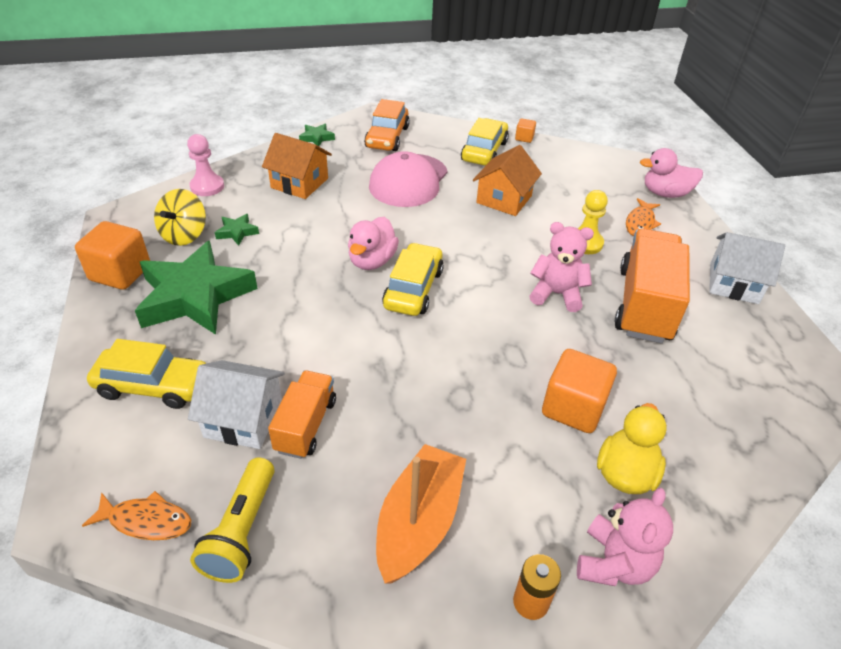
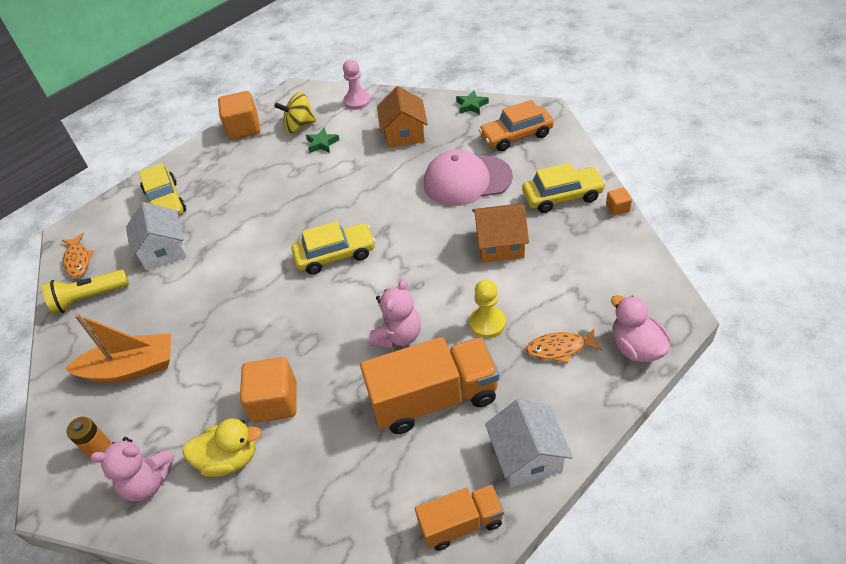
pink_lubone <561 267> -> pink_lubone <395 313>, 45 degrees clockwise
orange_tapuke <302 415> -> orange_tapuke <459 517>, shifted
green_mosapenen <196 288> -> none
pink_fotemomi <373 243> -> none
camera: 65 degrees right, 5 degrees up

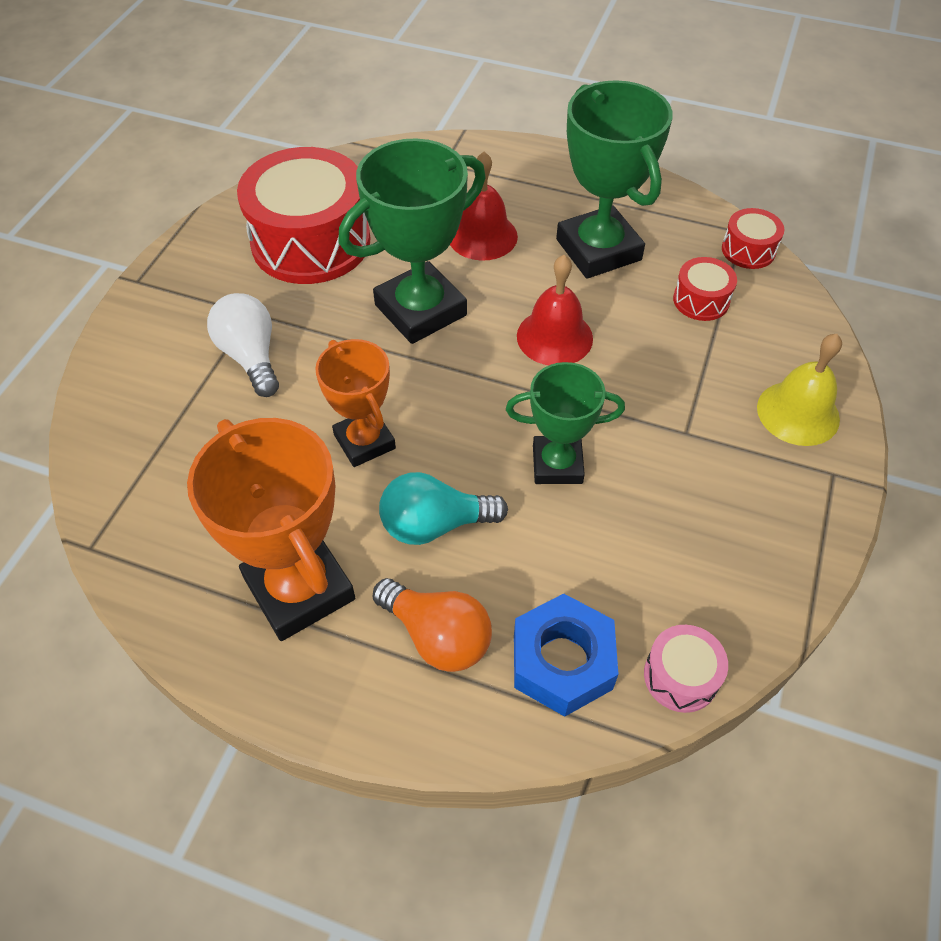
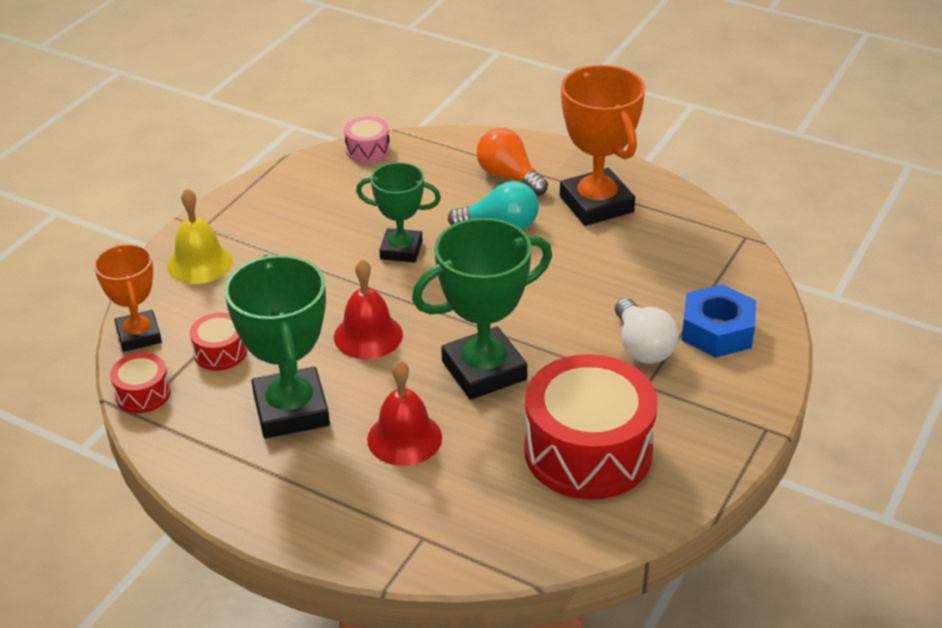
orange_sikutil <355 403> -> orange_sikutil <128 298>, shifted
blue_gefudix <566 655> -> blue_gefudix <718 321>, shifted
camera: 170 degrees left, 15 degrees down

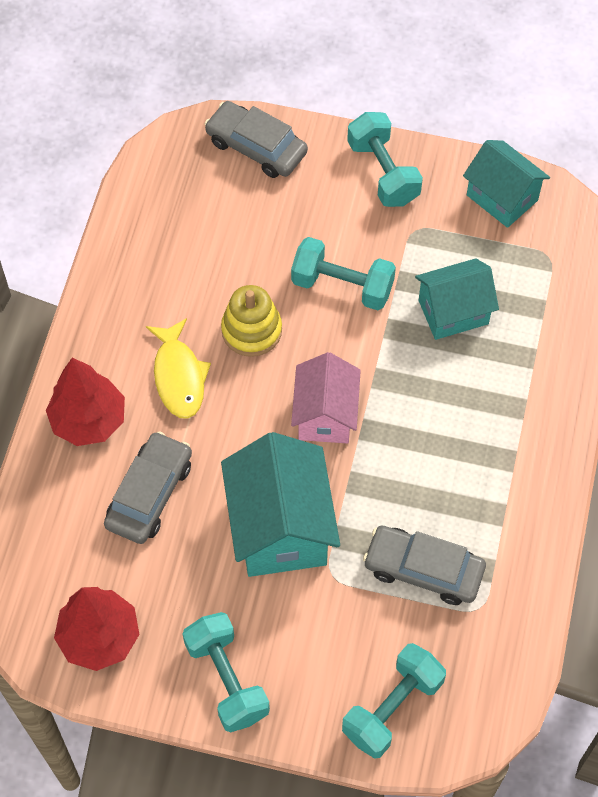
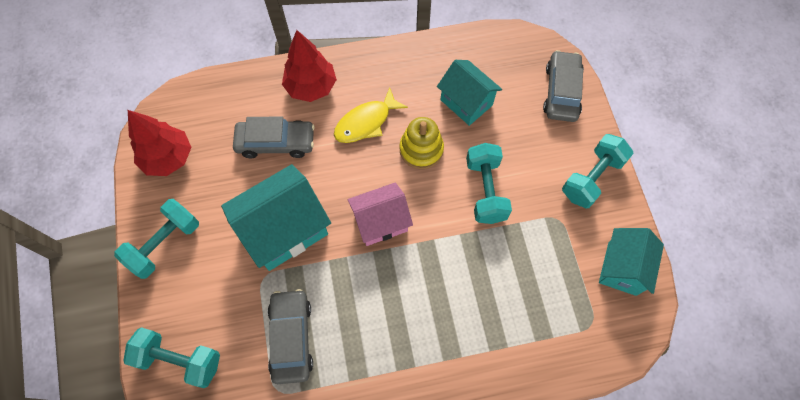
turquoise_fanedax <457 299> -> turquoise_fanedax <469 93>, shifted
camera: 65 degrees right, 5 degrees up

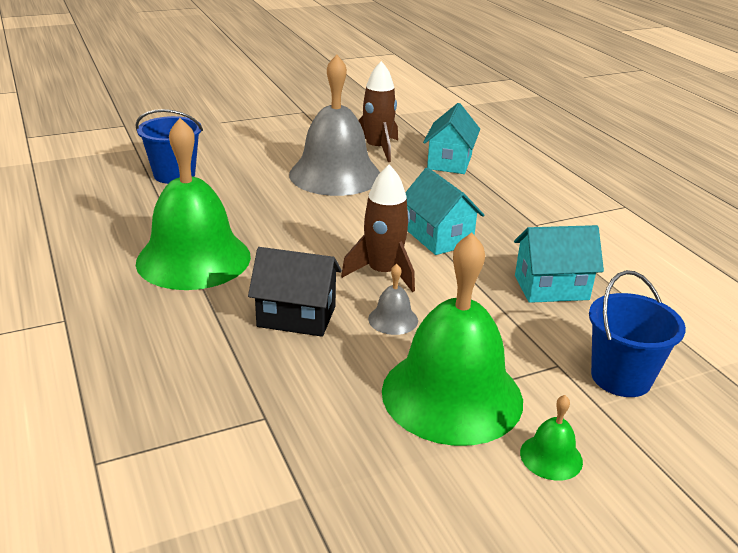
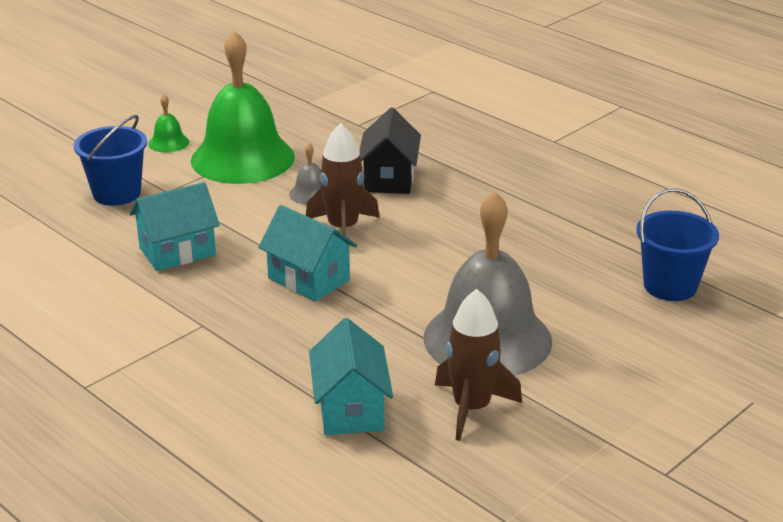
black_fanedax <295 292> -> black_fanedax <390 151>, 75 degrees counterclockwise
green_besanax <193 204> -> none
camera: 160 degrees right, 0 degrees up

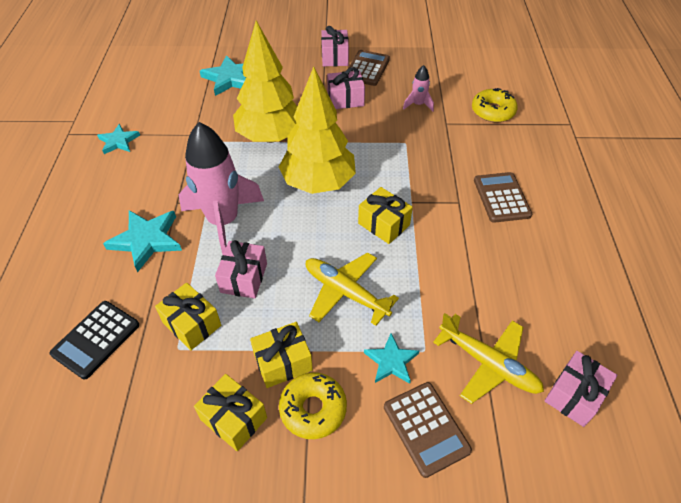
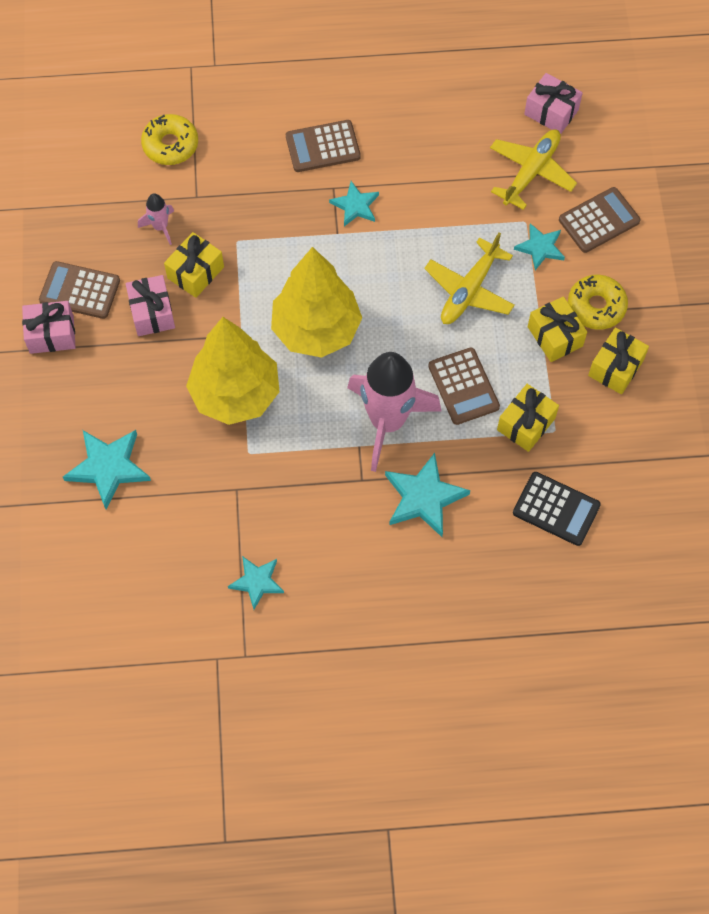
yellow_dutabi <385 215> -> yellow_dutabi <194 265>, shifted
none -> turquoise_mosapenen <354 203>
pink_dutabi <241 269> -> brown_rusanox <464 386>
camera: 95 degrees left, 15 degrees up

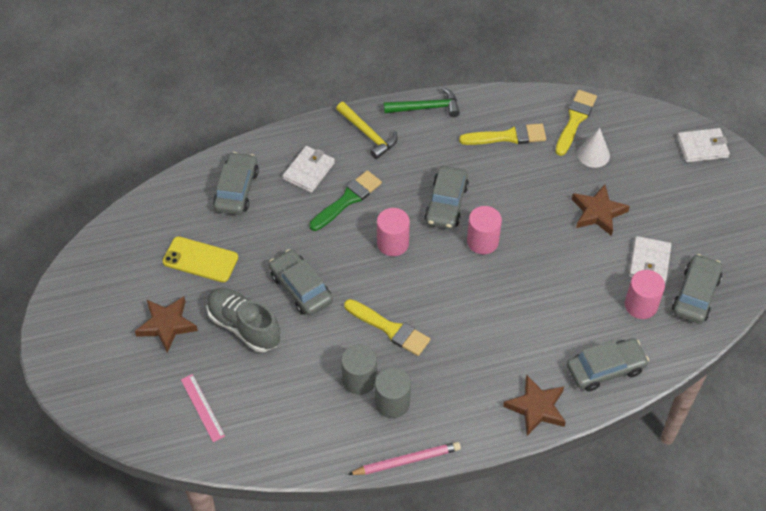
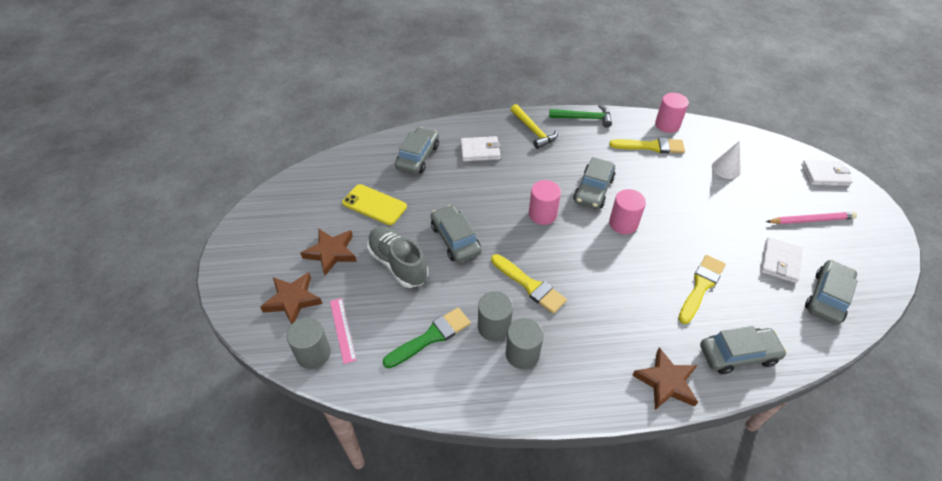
brown_mosapenen <601 210> -> brown_mosapenen <291 298>, shifted
none -> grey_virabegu <308 343>
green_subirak <345 200> -> green_subirak <427 338>, shifted
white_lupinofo <309 169> -> white_lupinofo <480 149>, 45 degrees clockwise
pink_virabegu <645 294> -> pink_virabegu <672 113>, shifted
yellow_subirak <576 123> -> yellow_subirak <701 289>, shifted
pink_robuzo <404 458> -> pink_robuzo <811 218>, shifted
camera: 10 degrees right, 5 degrees down

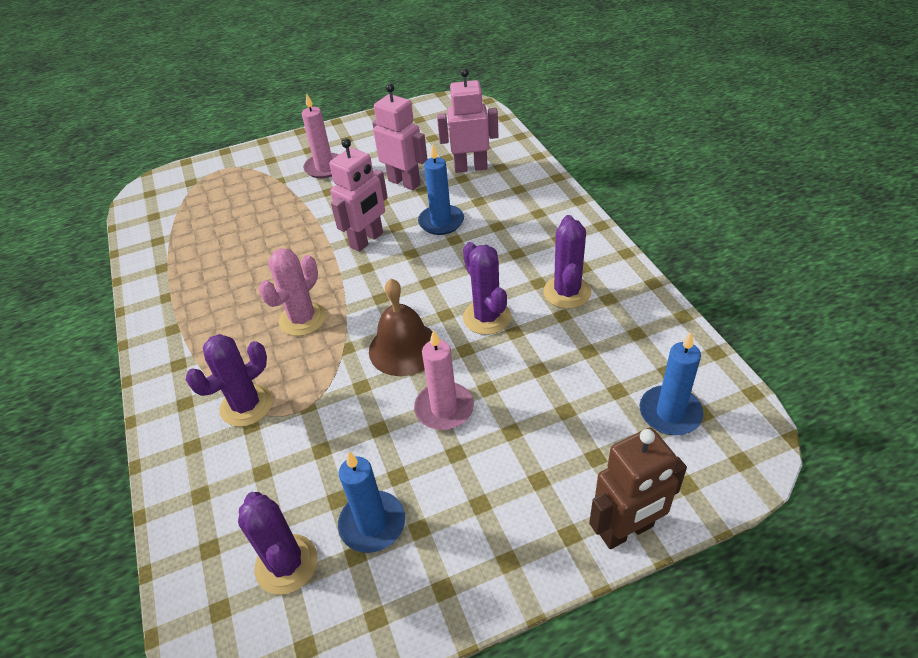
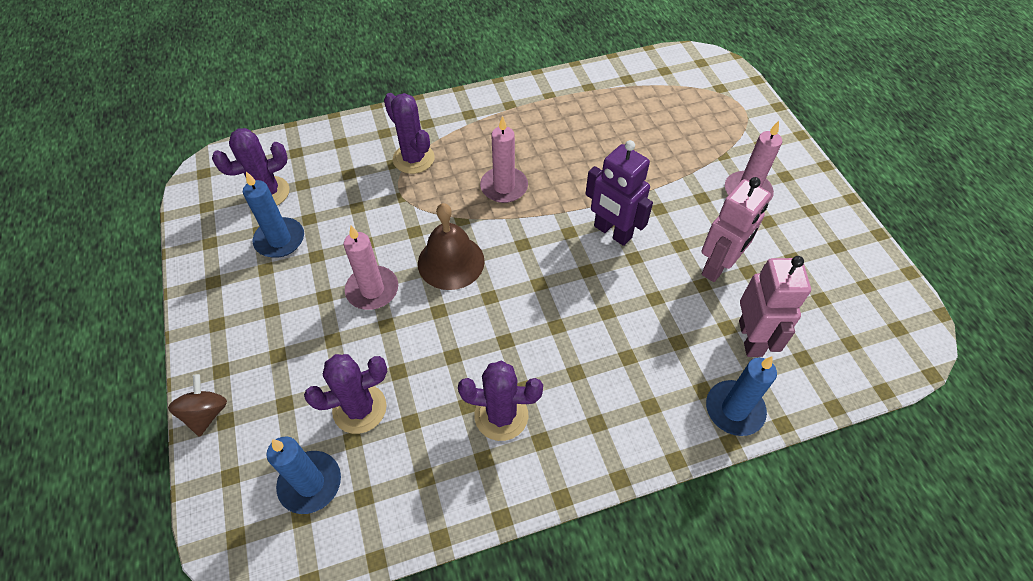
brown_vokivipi <638 488> -> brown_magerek <197 405>
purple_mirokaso <487 288> -> purple_mirokaso <345 394>, shifted
pink_mirokaso <292 292> -> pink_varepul <504 159>
pink_vokivipi <358 195> -> purple_vokivipi <619 193>
blue_varepul <441 190> -> blue_varepul <741 396>, shifted
camera: 90 degrees right, 10 degrees up

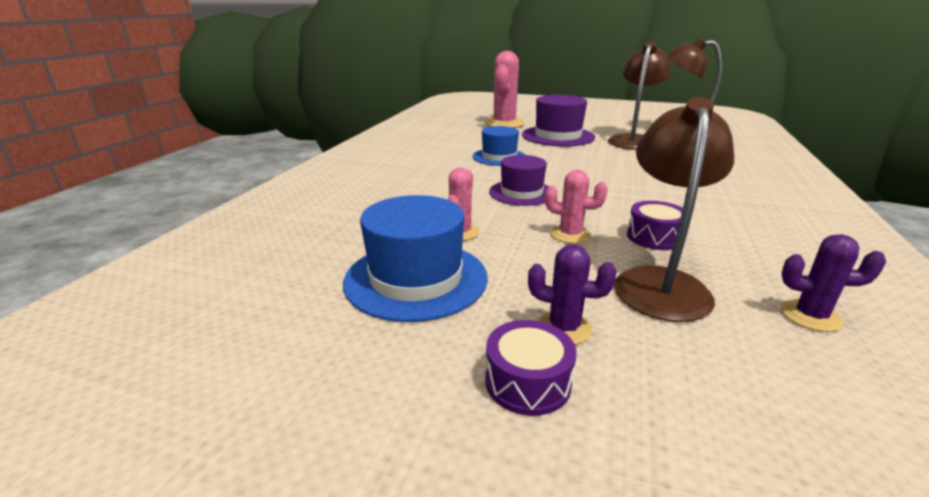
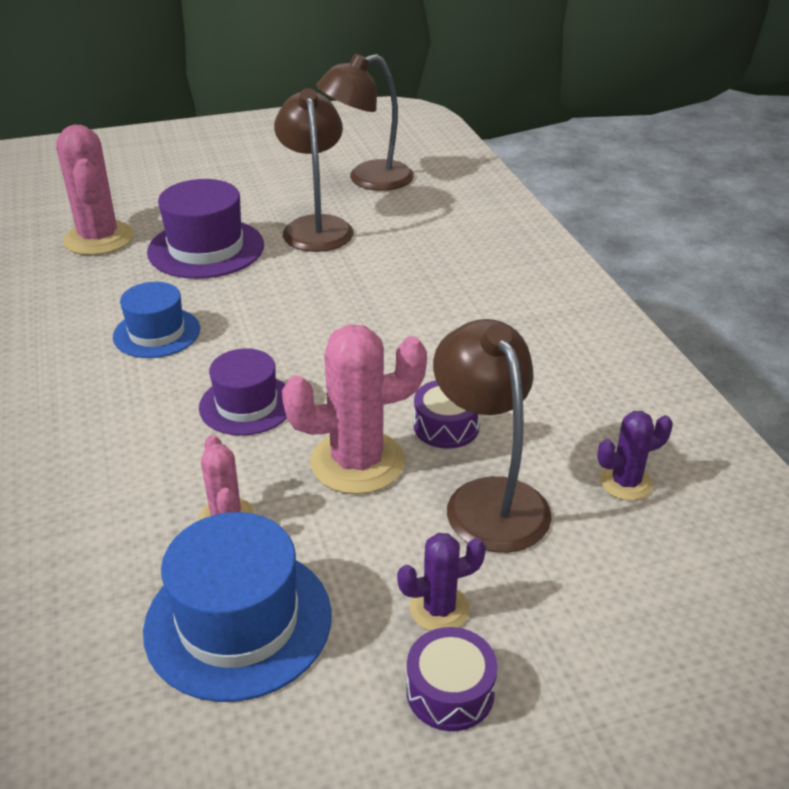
pink_mirokaso <576 207> -> pink_mirokaso <354 409>, x1.85
camera: 35 degrees left, 10 degrees up

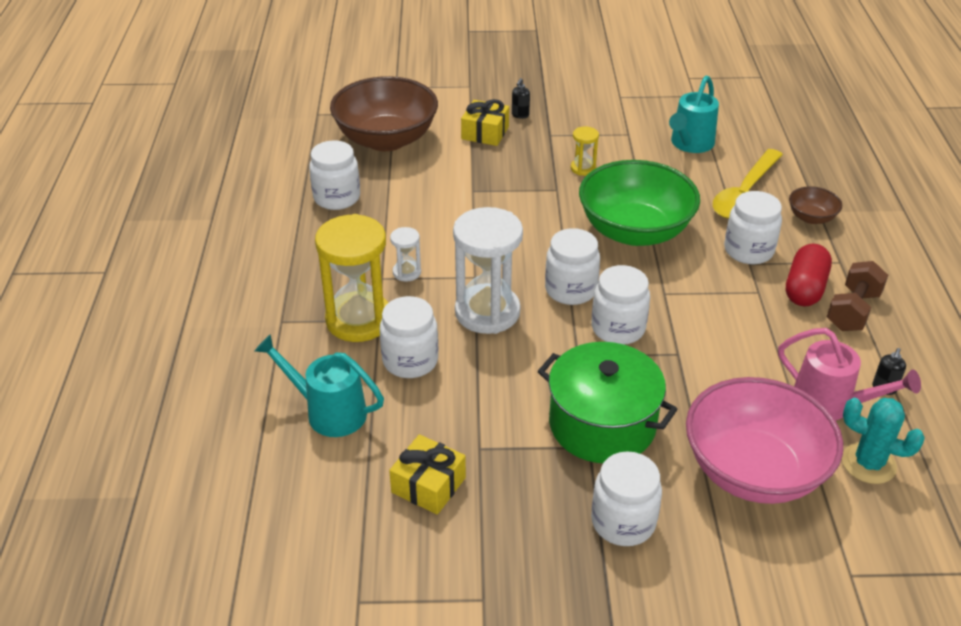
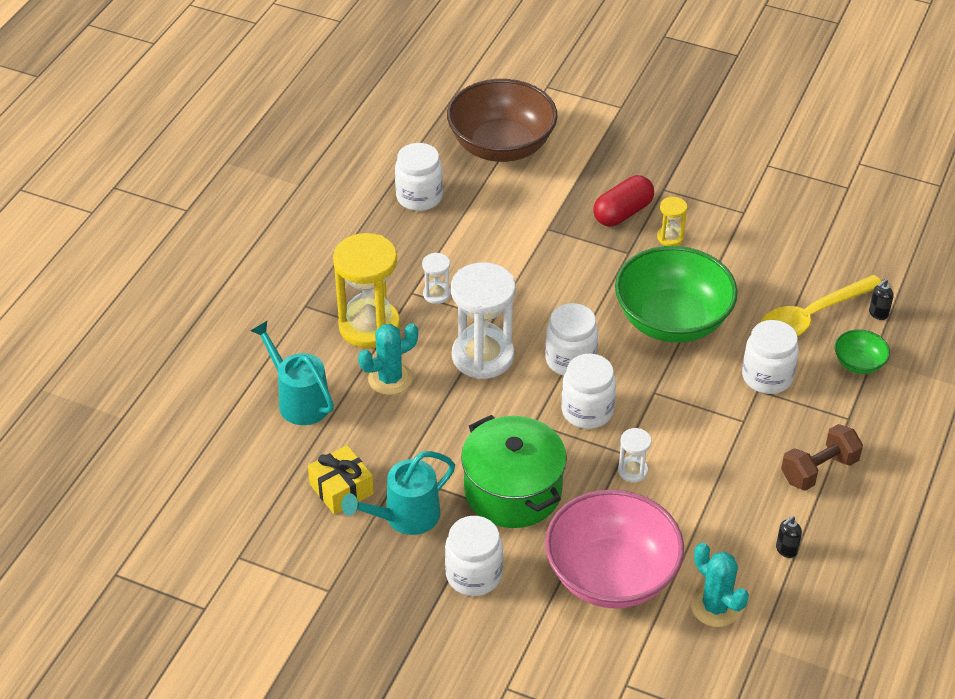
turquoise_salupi <694 114> -> turquoise_salupi <398 493>, shifted
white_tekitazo <409 337> -> turquoise_mirokaso <388 359>
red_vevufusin <809 275> -> red_vevufusin <623 200>, shifted
none -> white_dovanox <634 455>
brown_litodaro <815 205> -> green_litodaro <862 351>
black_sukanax <521 98> -> black_sukanax <881 299>, shifted
yellow_dutabi <485 122> -> none
pink_salupi <849 374> -> none
camera: 25 degrees right, 5 degrees up

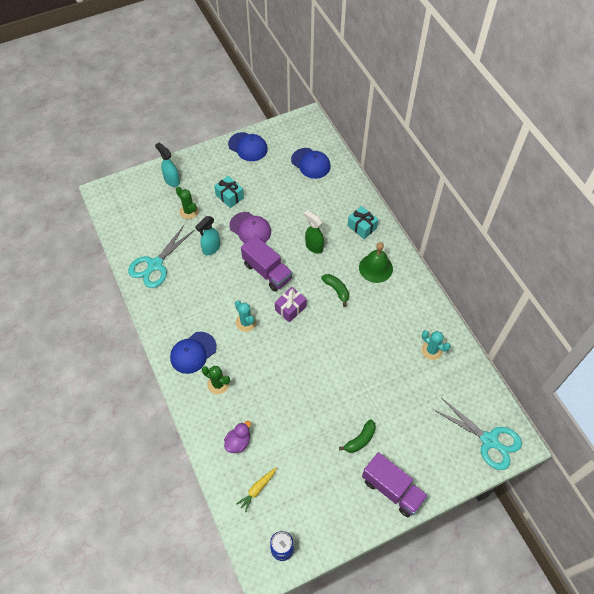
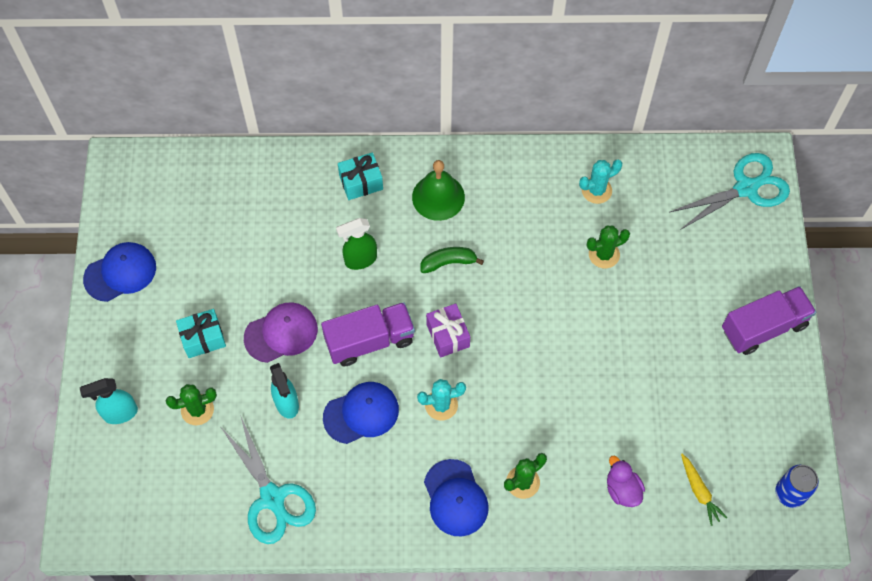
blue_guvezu <311 163> -> blue_guvezu <361 413>, shifted
none -> green_mirokaso <608 246>
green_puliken <357 436> -> none
camera: 65 degrees left, 5 degrees up

